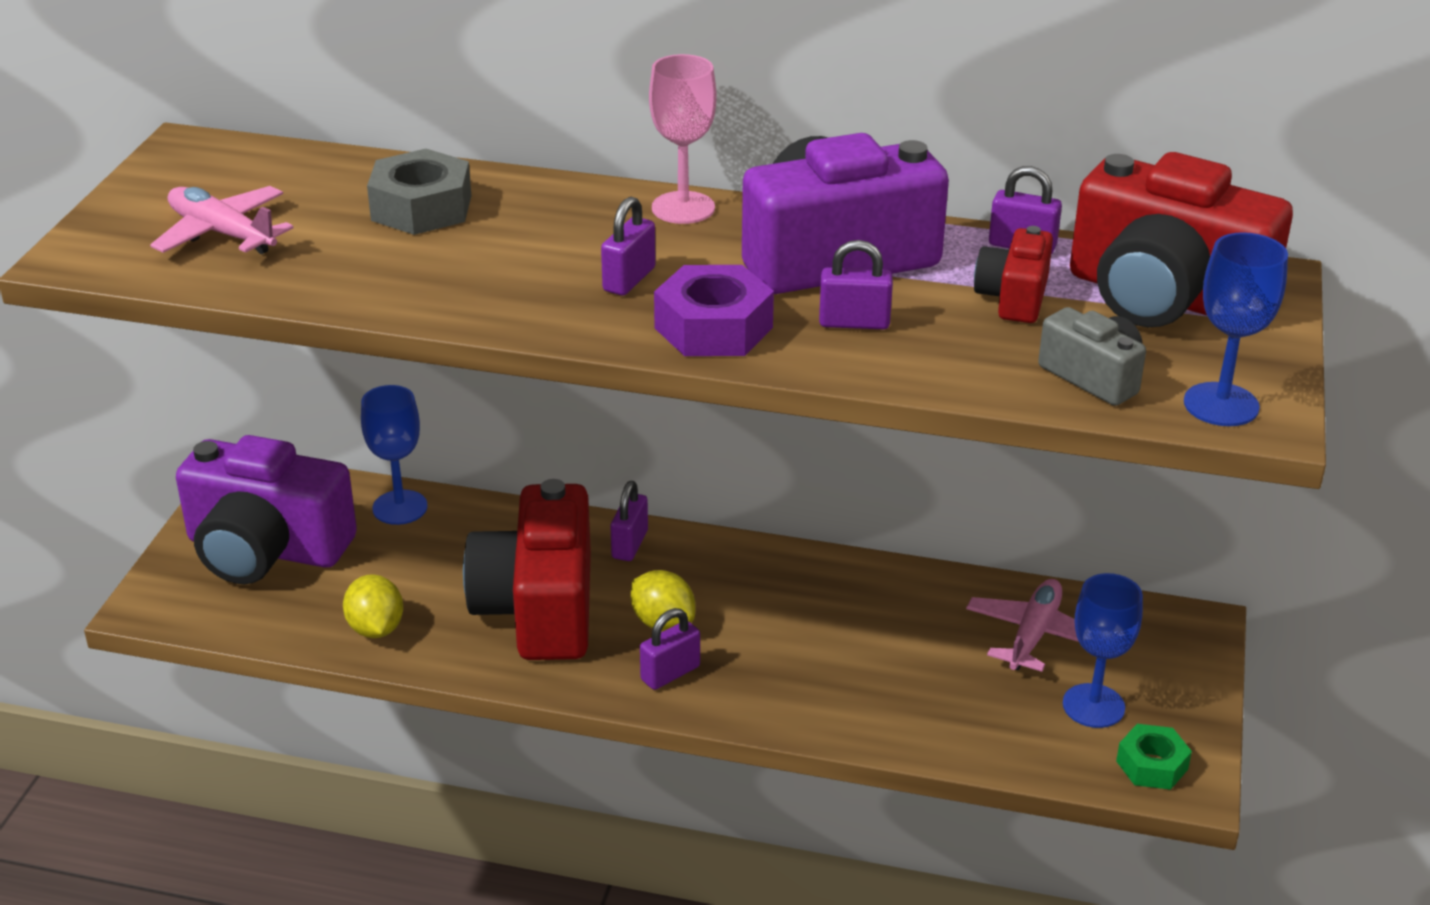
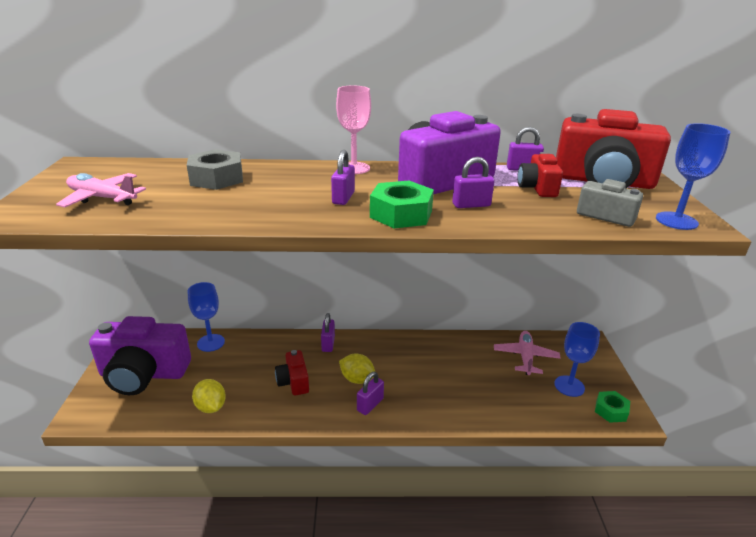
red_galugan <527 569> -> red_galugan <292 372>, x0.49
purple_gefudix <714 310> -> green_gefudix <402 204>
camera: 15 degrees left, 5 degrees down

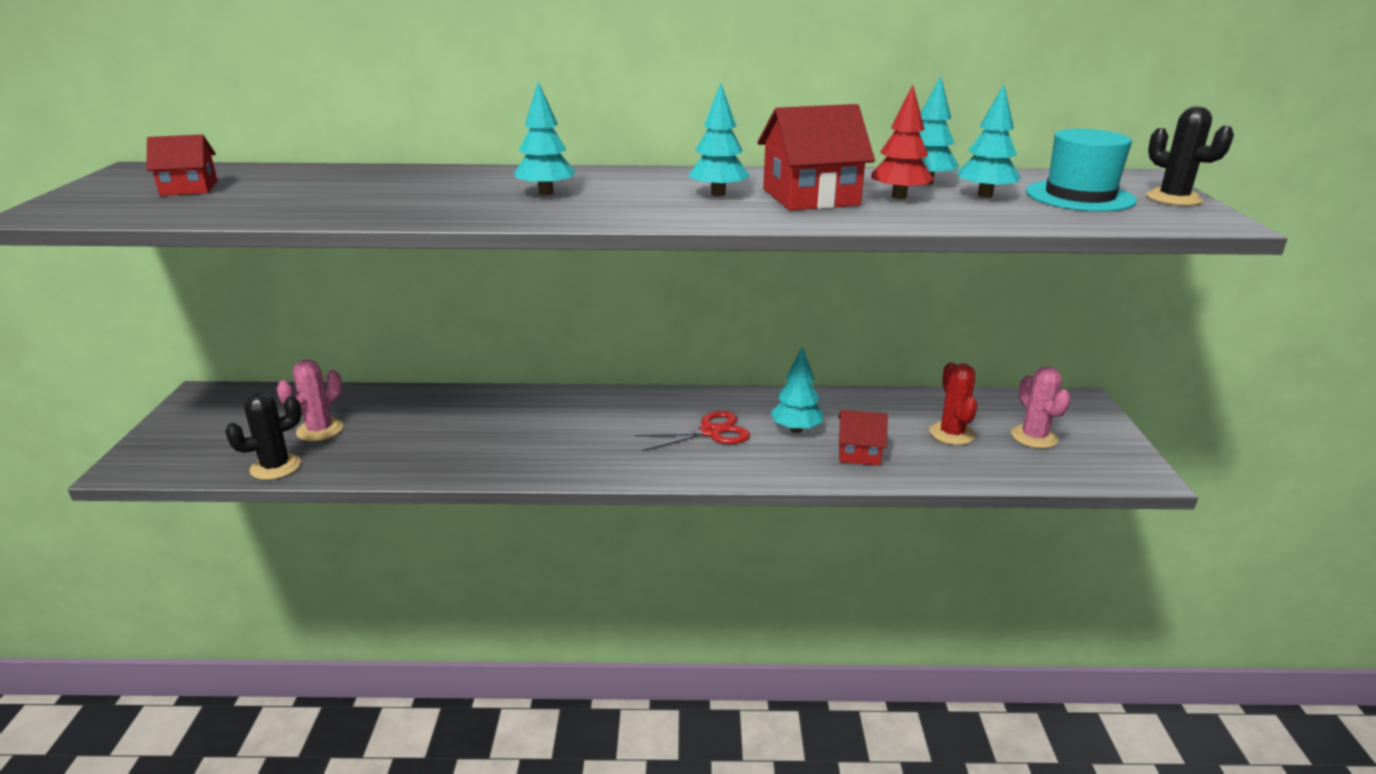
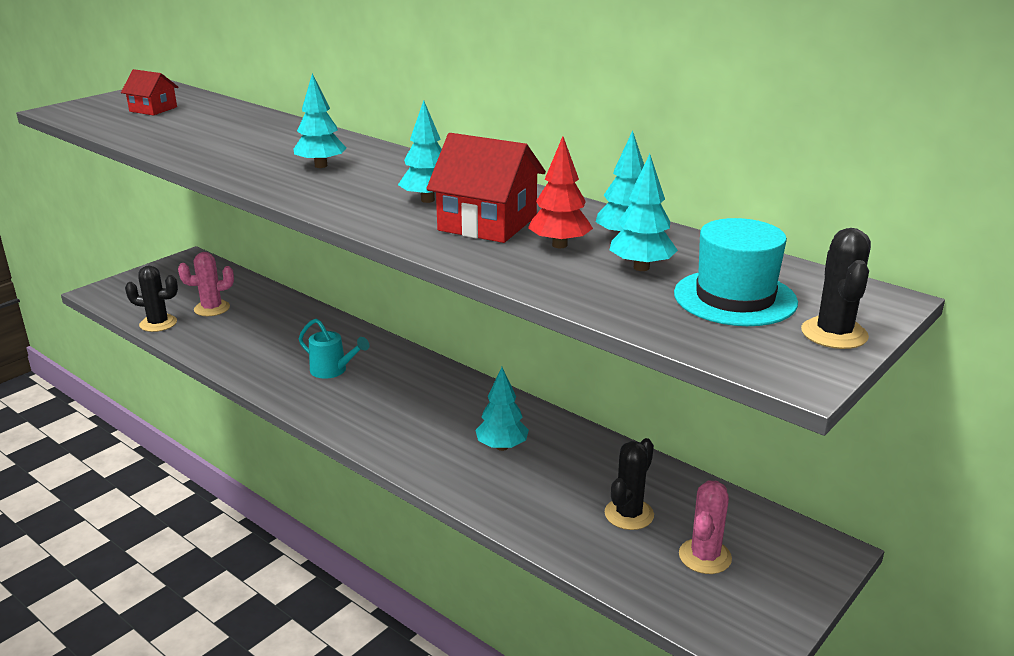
none -> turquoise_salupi <334 349>
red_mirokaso <953 403> -> black_mirokaso <629 484>
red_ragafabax <692 431> -> none
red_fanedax <863 438> -> none
camera: 40 degrees right, 0 degrees up

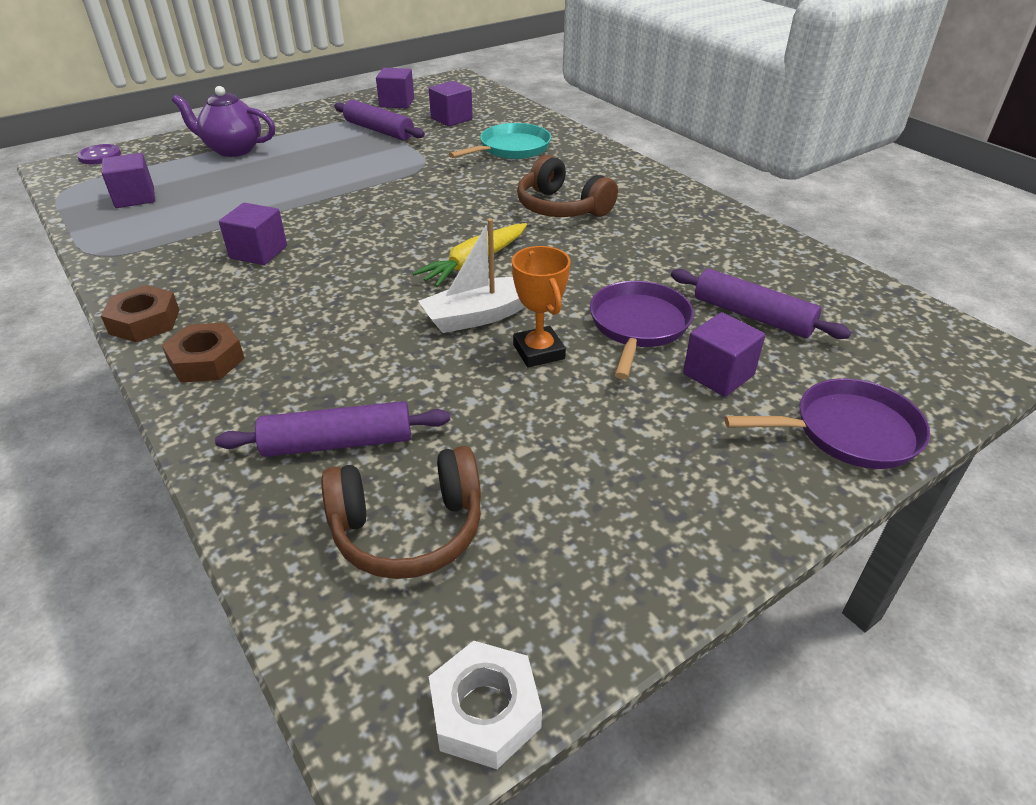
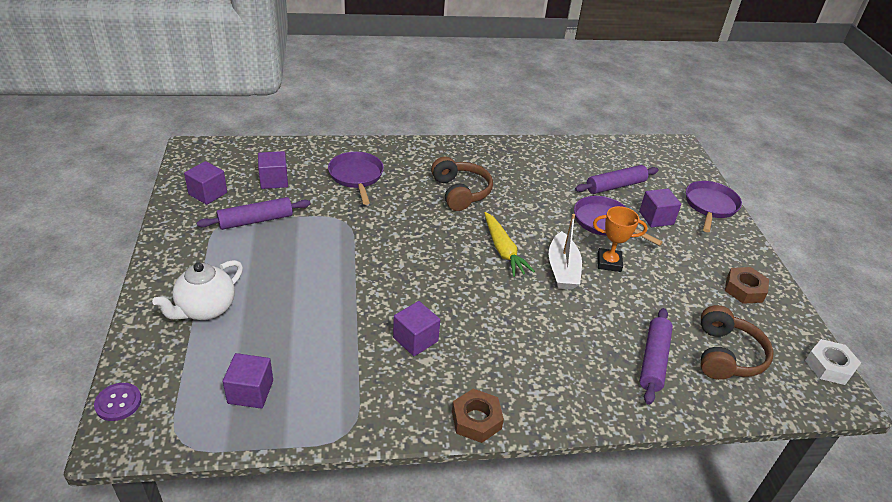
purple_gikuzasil <223 121> -> white_gikuzasil <197 290>
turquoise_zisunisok <500 141> -> purple_zisunisok <356 178>
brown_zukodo <567 186> -> brown_zukodo <462 184>, 90 degrees counterclockwise
brown_gefudix <203 352> -> brown_gefudix <747 285>, shifted
camera: 65 degrees left, 0 degrees up

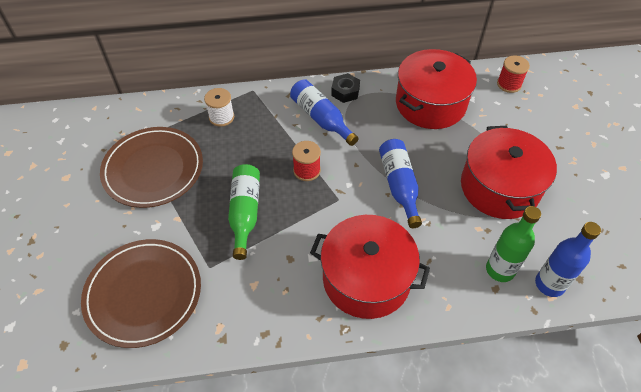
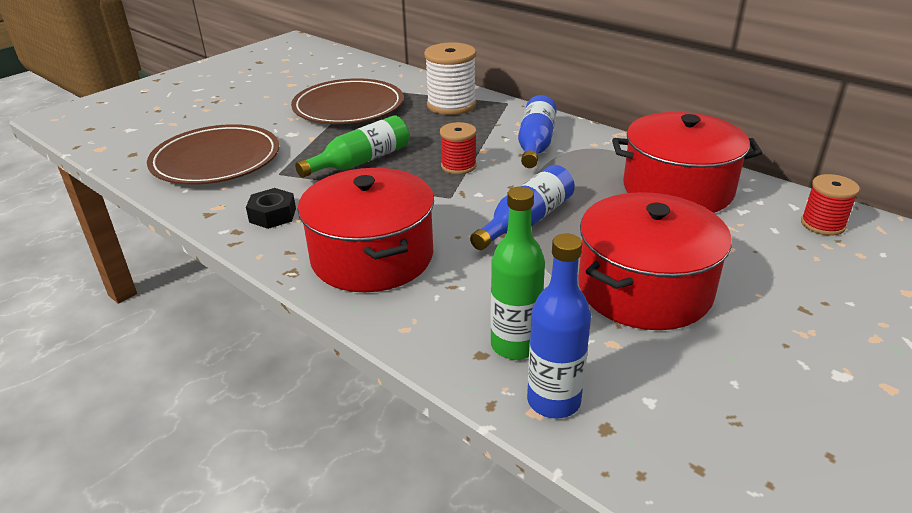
black_gefudix <345 88> -> black_gefudix <271 208>, shifted
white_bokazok <219 107> -> white_bokazok <450 78>, x1.64
camera: 50 degrees right, 20 degrees down

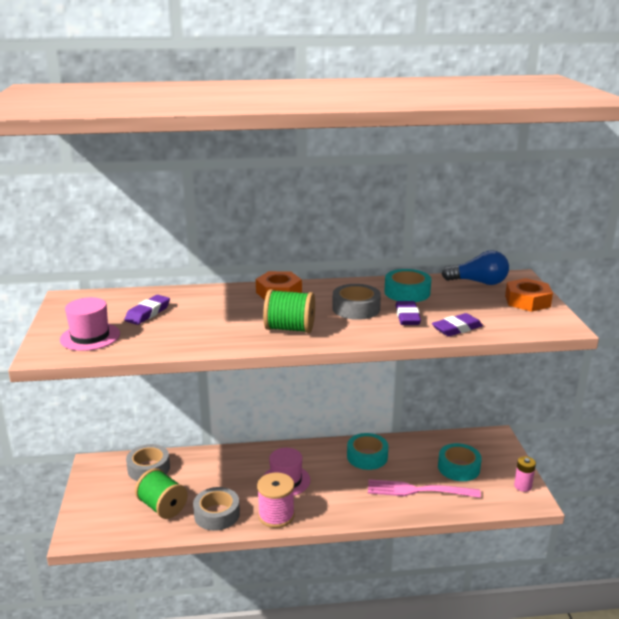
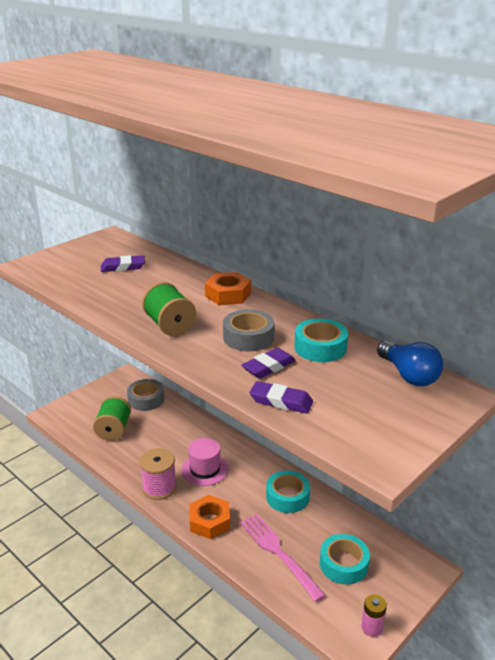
orange_gefudix <529 295> -> orange_gefudix <210 517>, shifted
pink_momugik <90 324> -> none
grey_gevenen <216 509> -> none
camera: 50 degrees right, 5 degrees up

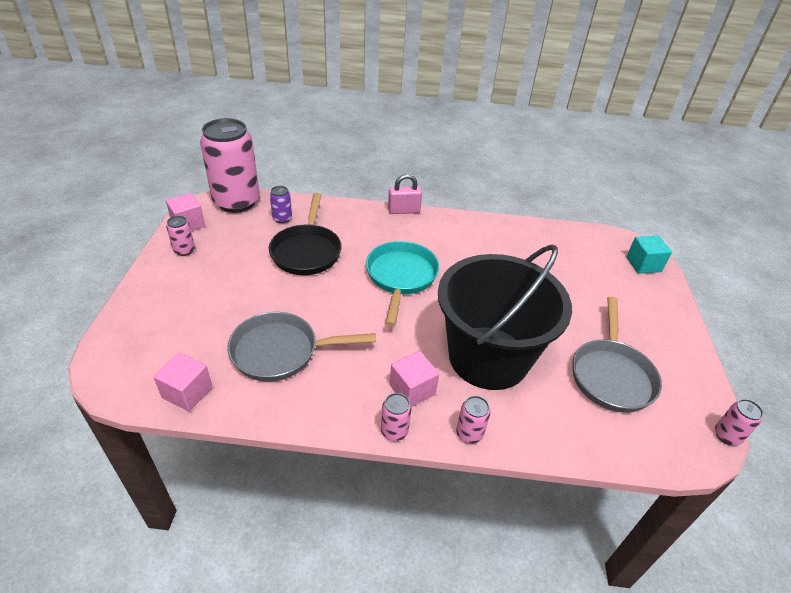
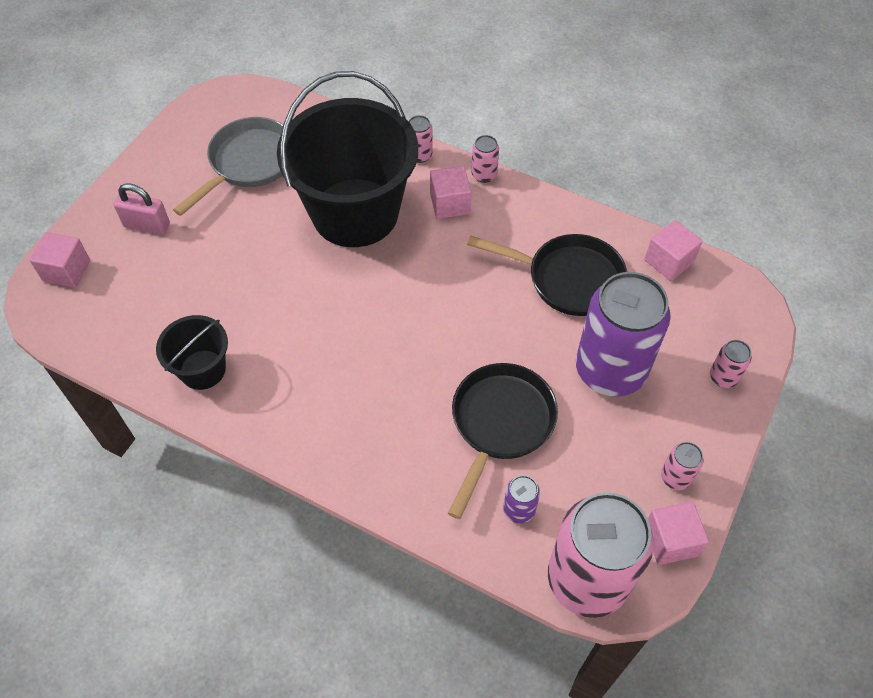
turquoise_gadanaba <649 255> -> pink_gadanaba <60 260>
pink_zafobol <405 194> -> pink_zafobol <142 209>, shifted
none -> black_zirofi <192 352>
grey_zisunisok <301 347> -> black_zisunisok <547 275>
none -> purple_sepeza <623 334>
pink_sepeza <739 422> -> pink_sepeza <730 364>, shifted
turquoise_zisunisok <402 283> -> none
camera: 155 degrees left, 15 degrees up

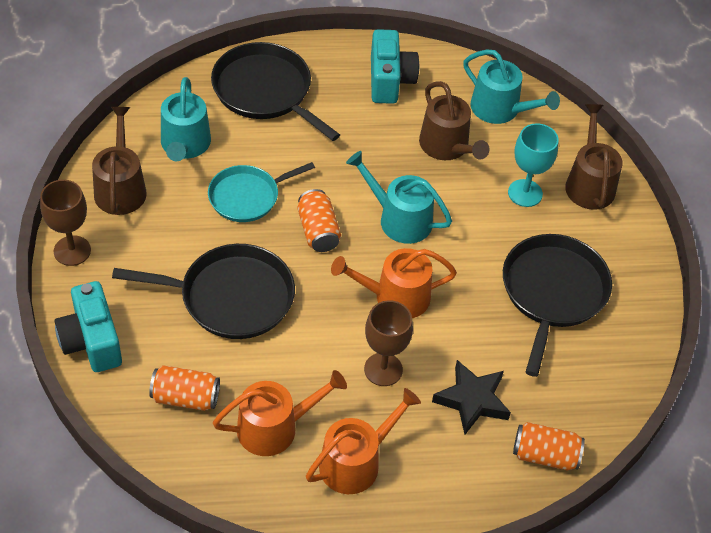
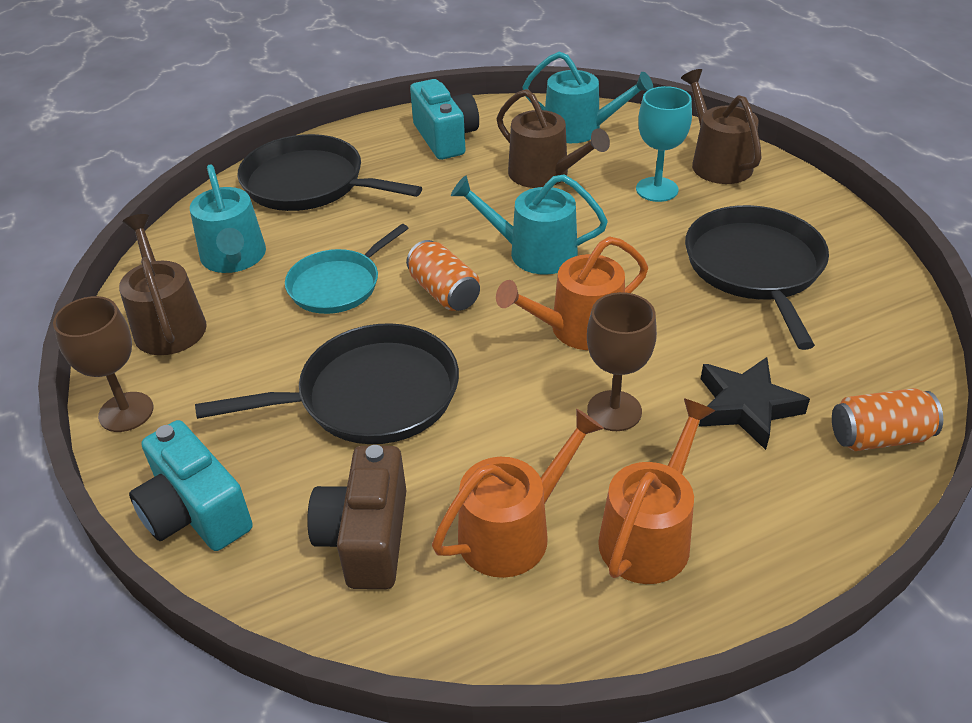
orange_sepeza <184 388> -> brown_galugan <356 517>
camera: 15 degrees left, 10 degrees down

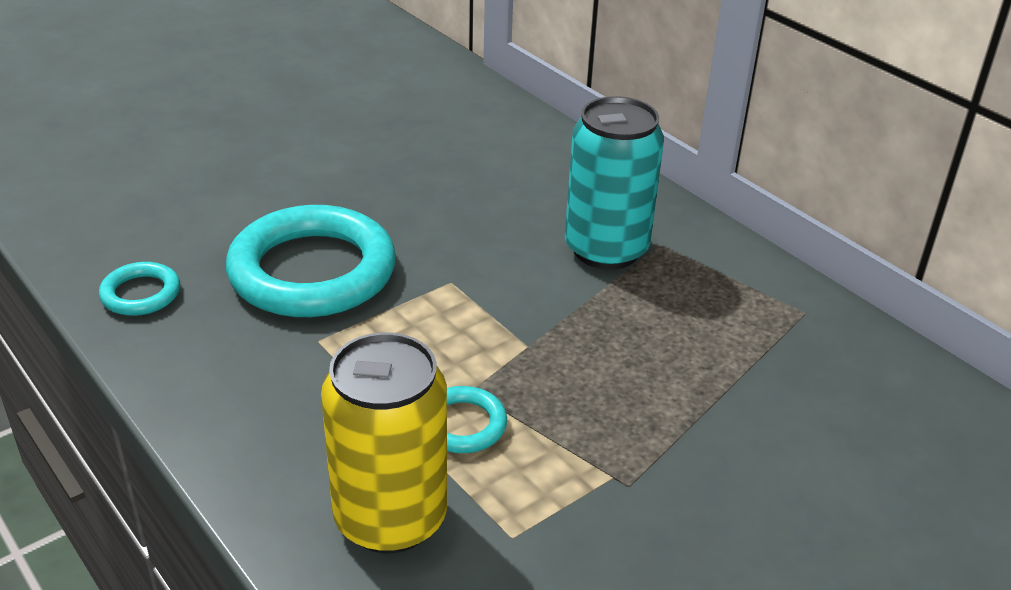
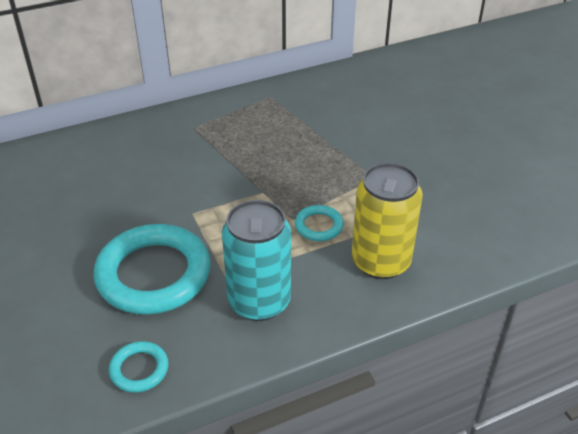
turquoise_sepeza <614 183> -> turquoise_sepeza <256 260>, shifted
camera: 75 degrees left, 5 degrees up

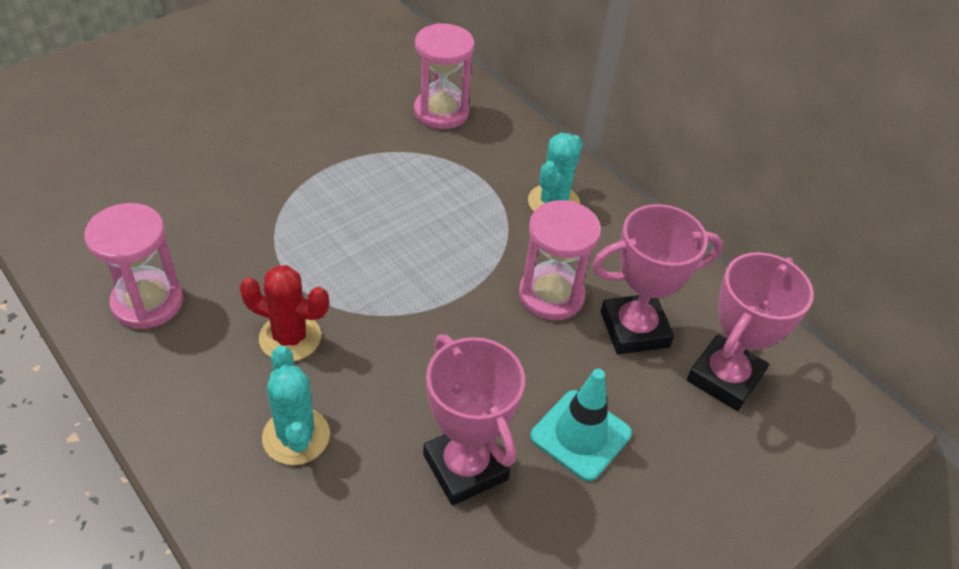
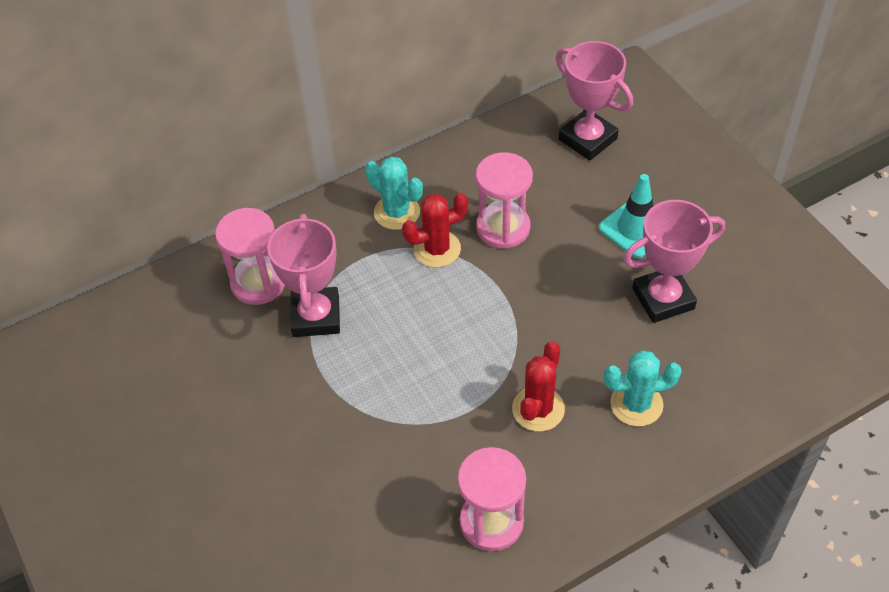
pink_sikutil <657 279> -> pink_sikutil <303 275>, shifted
none -> red_mirokaso <435 230>
camera: 75 degrees left, 5 degrees up

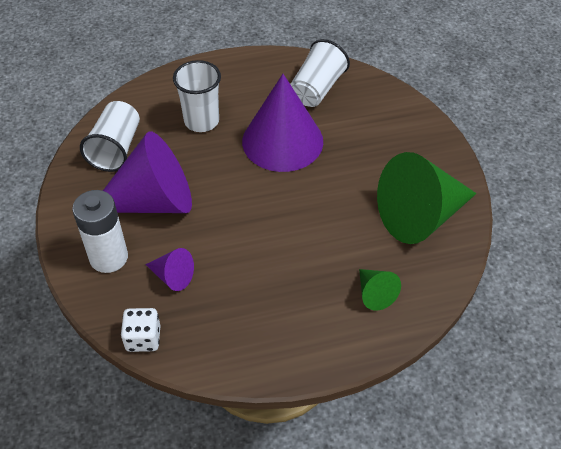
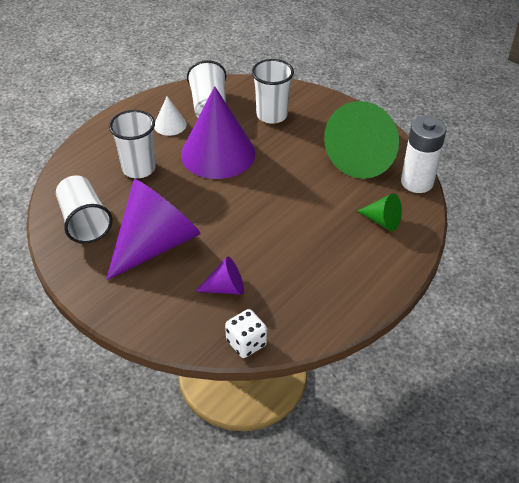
none -> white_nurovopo <170 116>
none -> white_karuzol <273 91>
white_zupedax <100 231> -> white_zupedax <423 154>, shifted
camera: 35 degrees left, 5 degrees down

